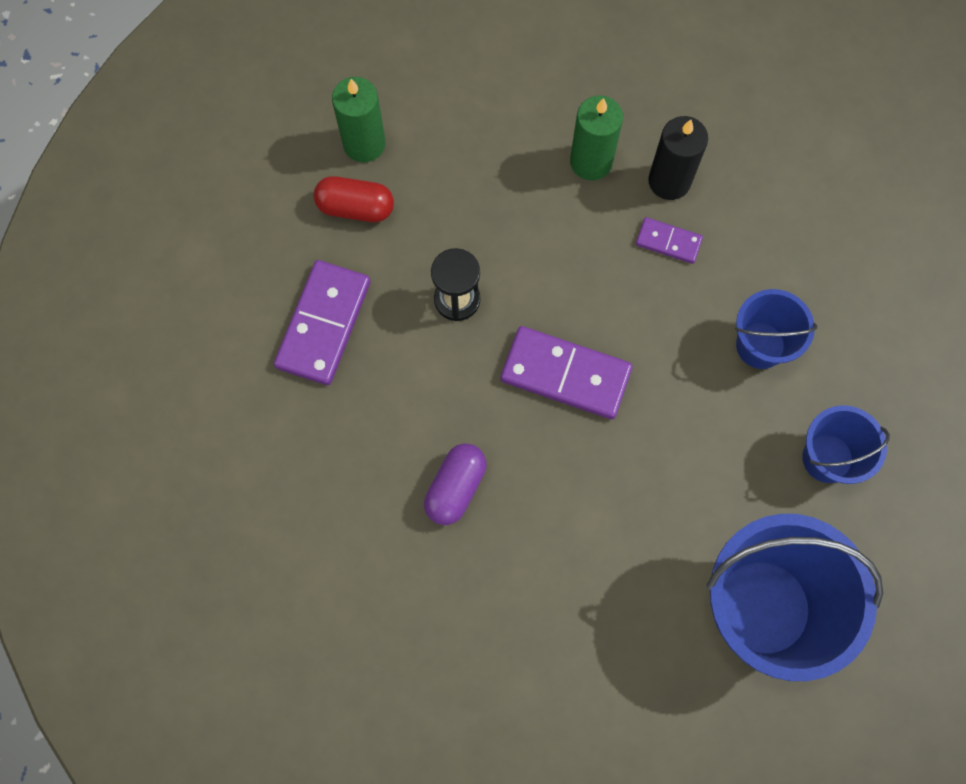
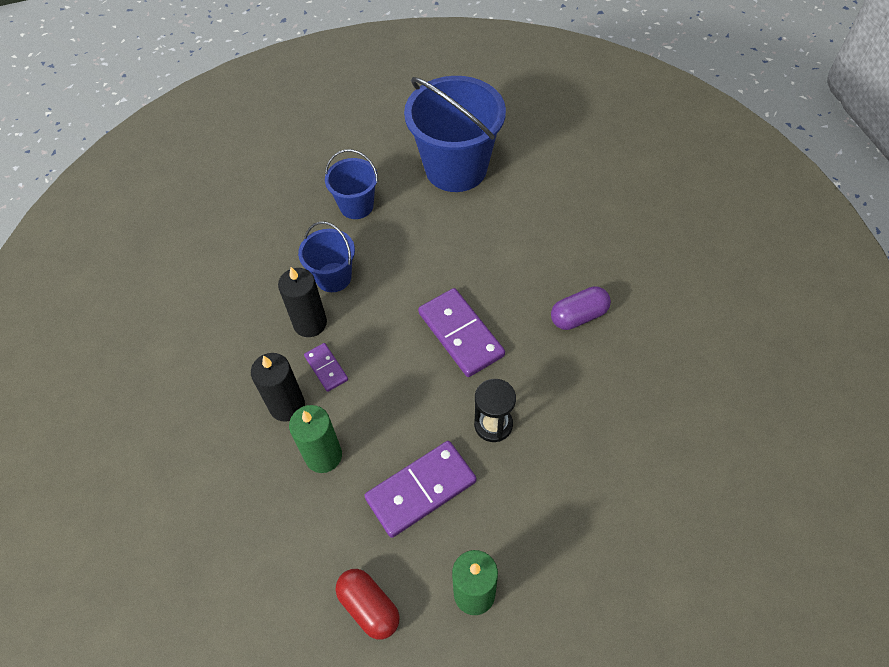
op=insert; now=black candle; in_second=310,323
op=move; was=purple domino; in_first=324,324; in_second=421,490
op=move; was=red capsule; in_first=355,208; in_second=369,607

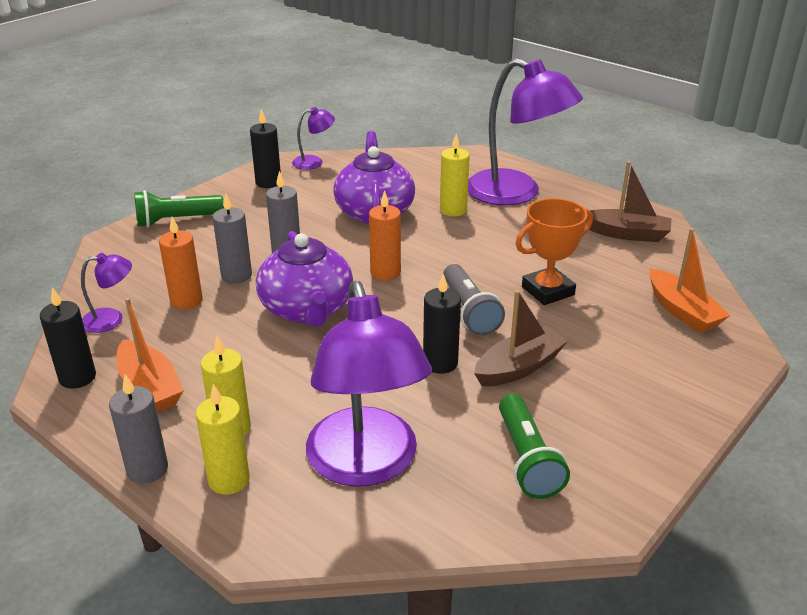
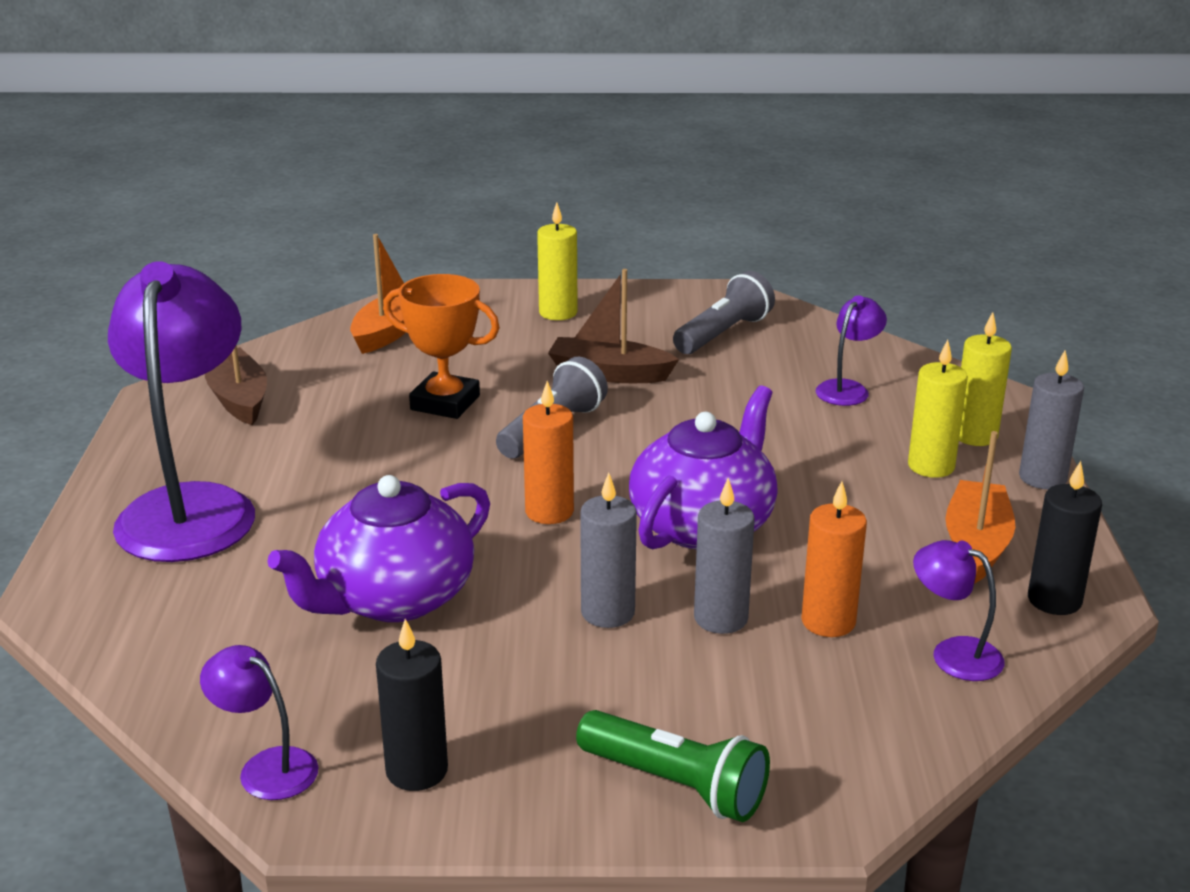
op=delete; was=black candle; in_first=440,363
op=move; was=yellow candle; in_first=453,210; in_second=558,313
op=recolor; was=green flashlight; now=grey flashlight; in_first=527,459; in_second=723,333
op=resize; was=purple lamp; in_first=366,465; in_second=847,389; ratio=0.44

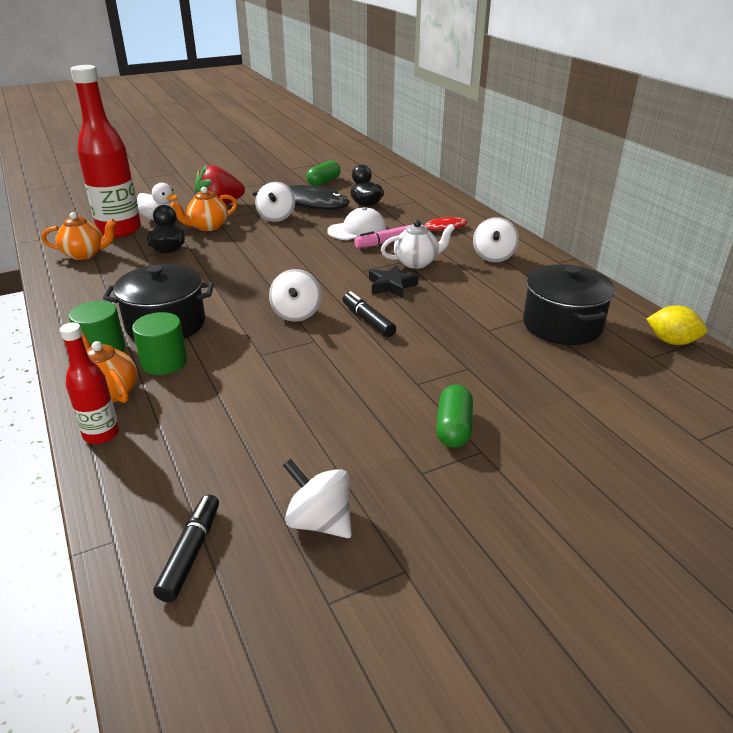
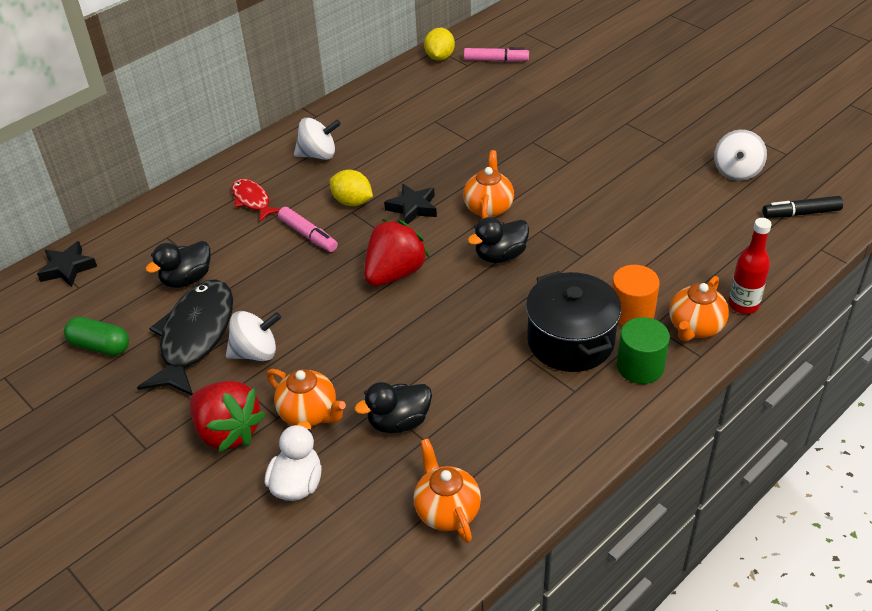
op=delete; was=red bottle; in_first=119,230
op=delete; was=white cap; in_first=357,230
op=delete; was=green capsule; in_first=453,428
op=delete; was=black pot; in_first=562,325
op=insert; now=black star; in_second=67,268
op=insert; now=red strawberry; in_second=394,273
op=insert; now=pink marker; in_second=496,60
op=replace; was=white spinning top; now=black duck; in_first=296,314; in_second=500,255
op=replace; was=black marker; now=orange teapot; in_first=368,320; in_second=488,207
op=replace; was=white teapot; now=yellow lemon; in_first=417,262; in_second=352,202
op=recolor; was=green cylinder; now=orange cylinder; in_first=164,362; in_second=631,312

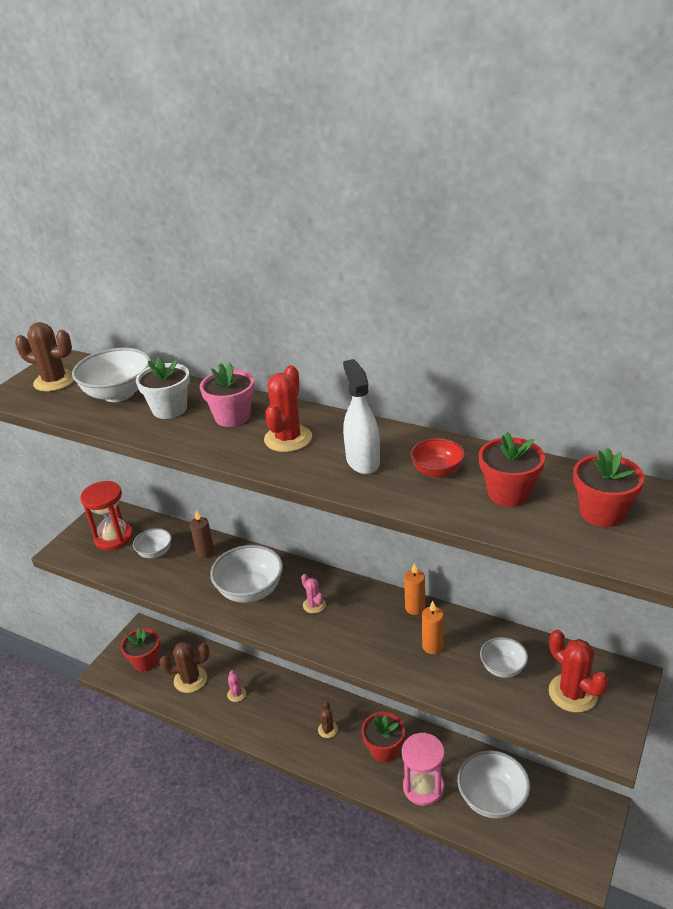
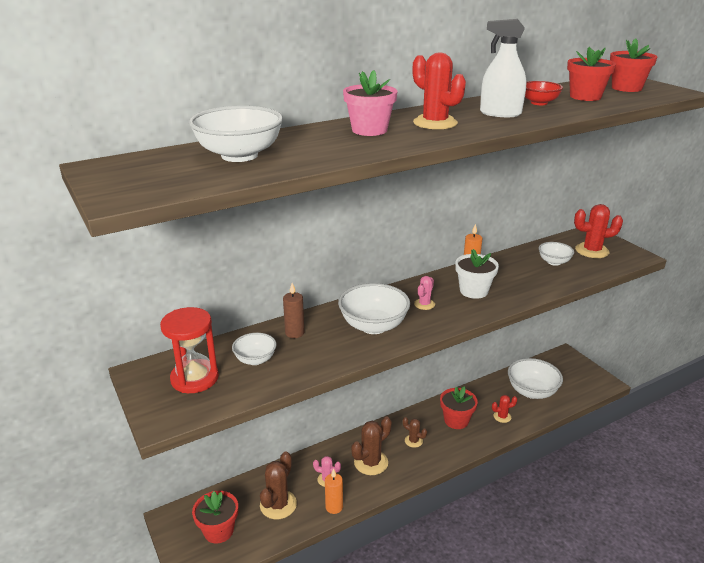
op=move; was=brown cactus; in_first=55,381; in_second=371,462
op=move; was=white flower pot; in_first=169,409; in_second=473,291
op=move; was=orange candle; in_first=432,646; in_second=334,507
op=replace; was=pink hourglass; now=red cactus; in_first=423,787; in_second=502,417
op=rotate; was=pink cactus; in_first=314,605; in_second=424,304; clockwise=-60

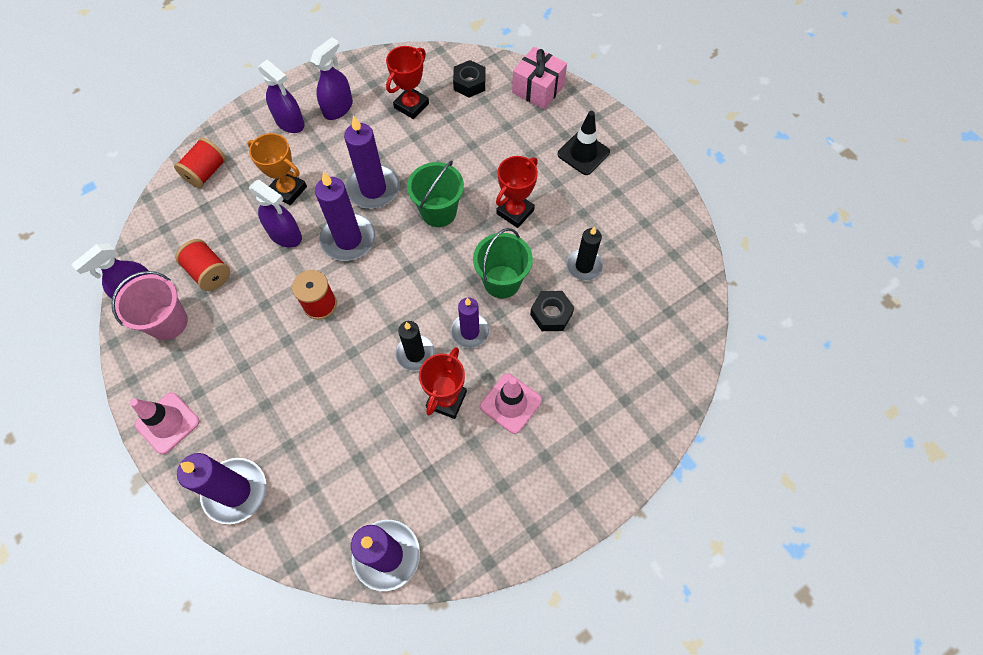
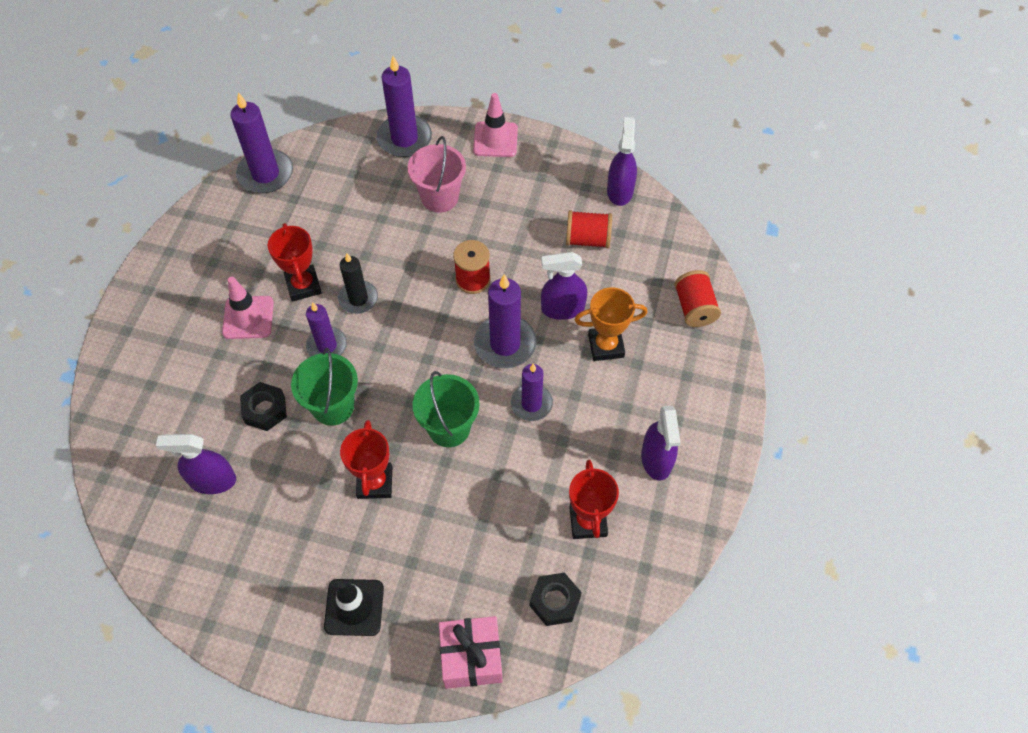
op=delete; was=black candle; in_first=584,266
op=move; was=pink bucket; in_first=168,322; in_second=439,197
op=move; was=purple spray bottle; in_first=290,122; in_second=212,480
op=resize; was=purple candle; in_first=373,189; in_second=531,404; ratio=0.65

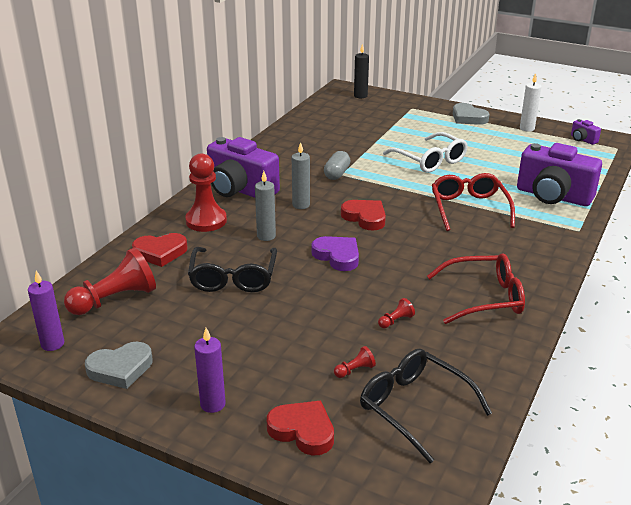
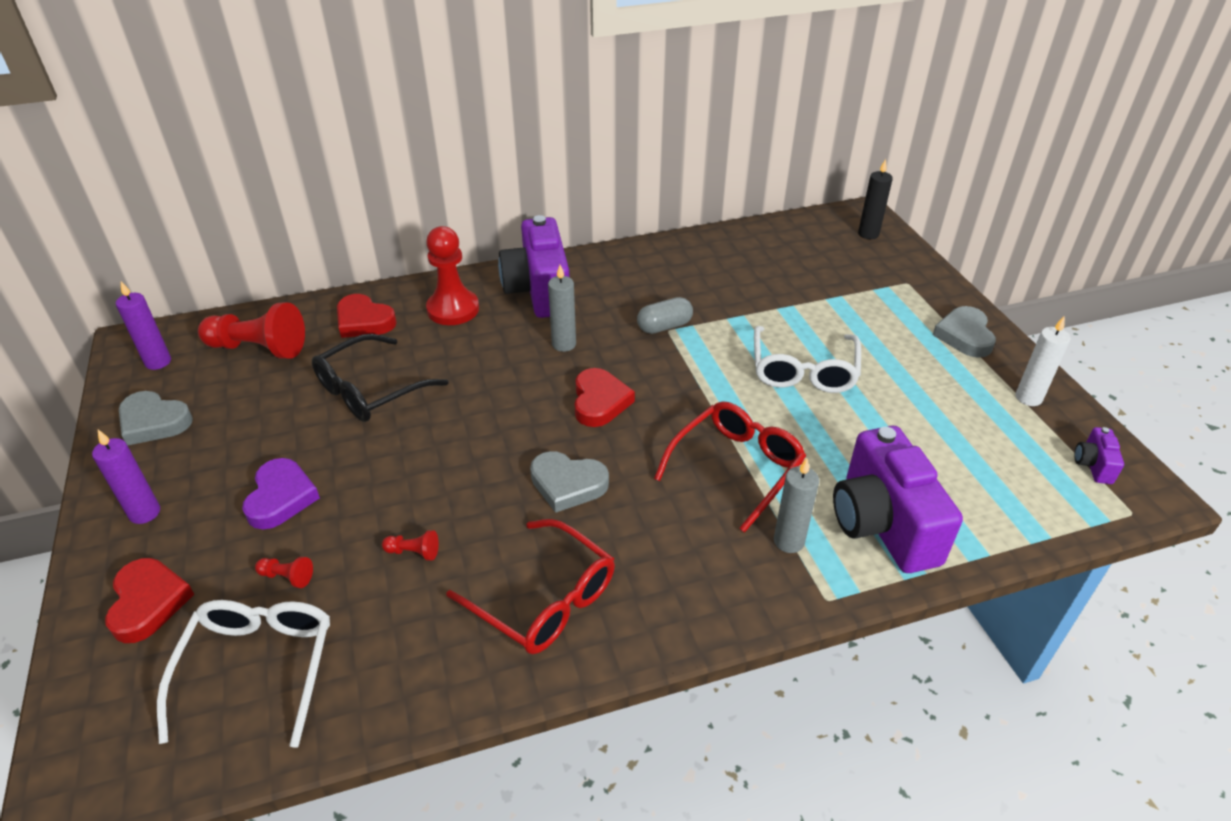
op=insert; now=grey heart; in_second=568,484
op=move; was=grey candle; in_first=266,236; in_second=788,541
op=move; was=purple heart; in_first=337,256; in_second=281,497
op=recolor; was=black glasses; now=white glasses; in_first=415,408; in_second=257,669

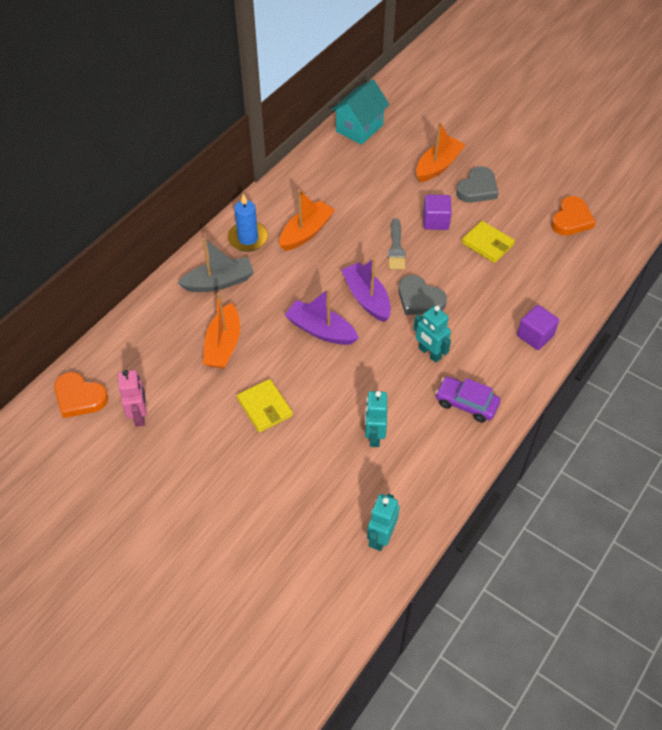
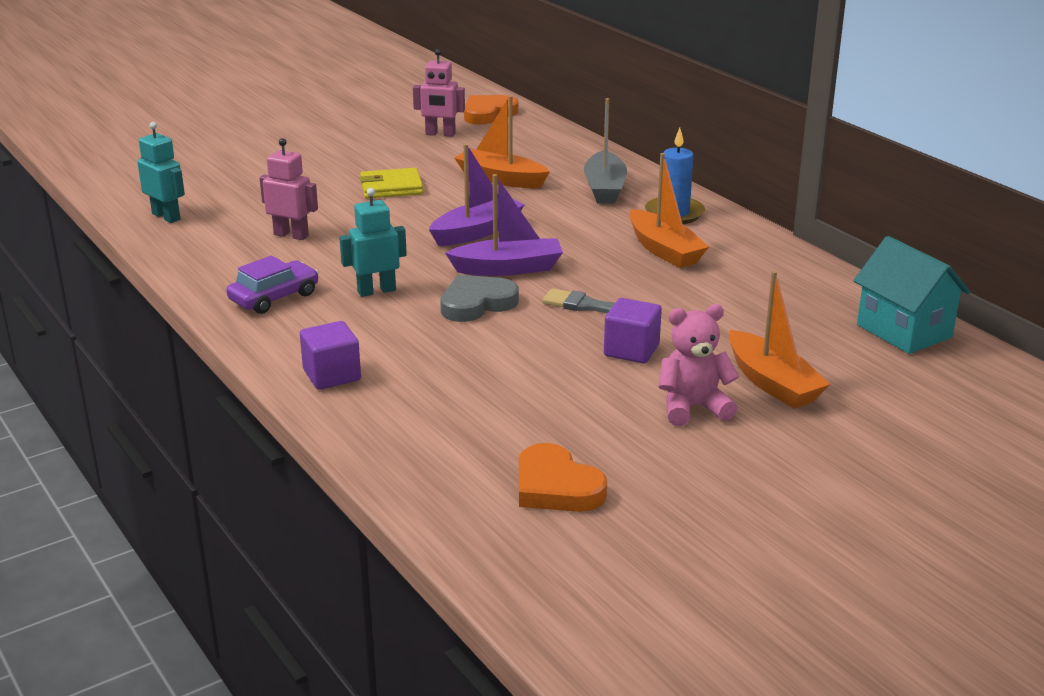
op=delete; was=yellow wallet; in_first=487,244
op=replace; was=grey heart; now=pink teddy bear; in_first=477,188; in_second=693,408
op=recolor; was=turquoise robot; now=pink robot; in_first=374,435; in_second=291,235

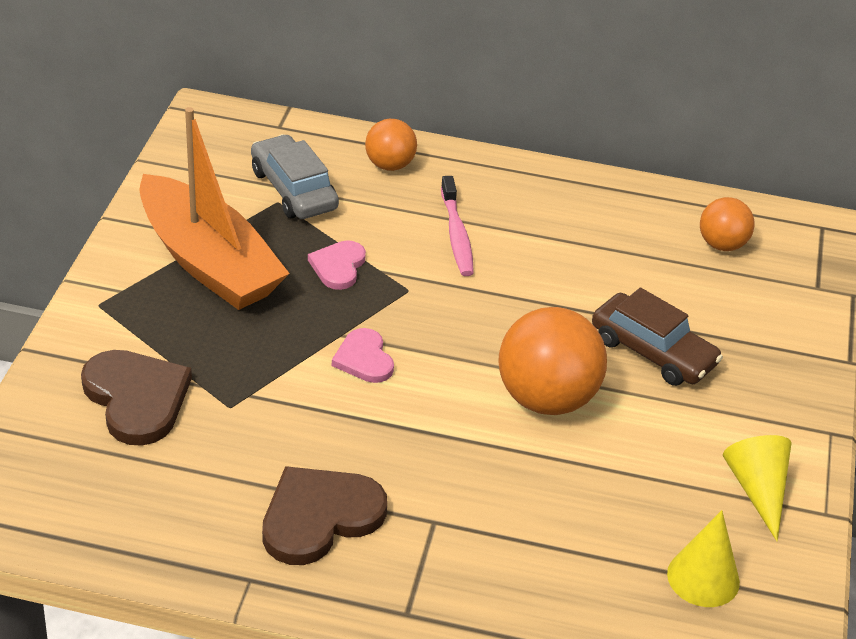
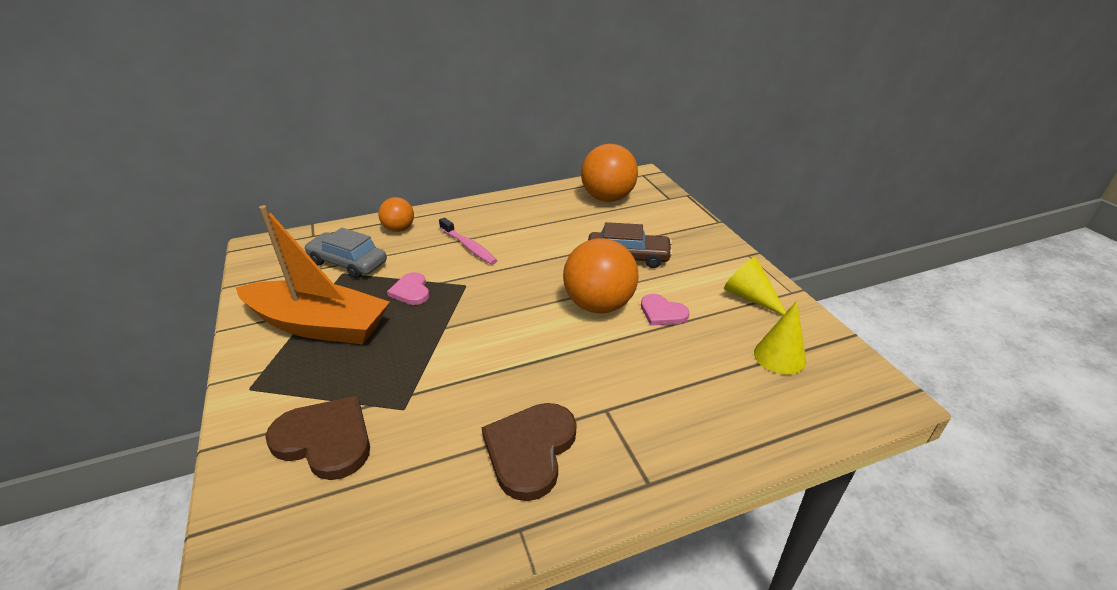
op=move; was=pink heart; in_first=364,359; in_second=662,312
op=resize; was=orange ball; in_first=722,245; in_second=608,198; ratio=1.77

